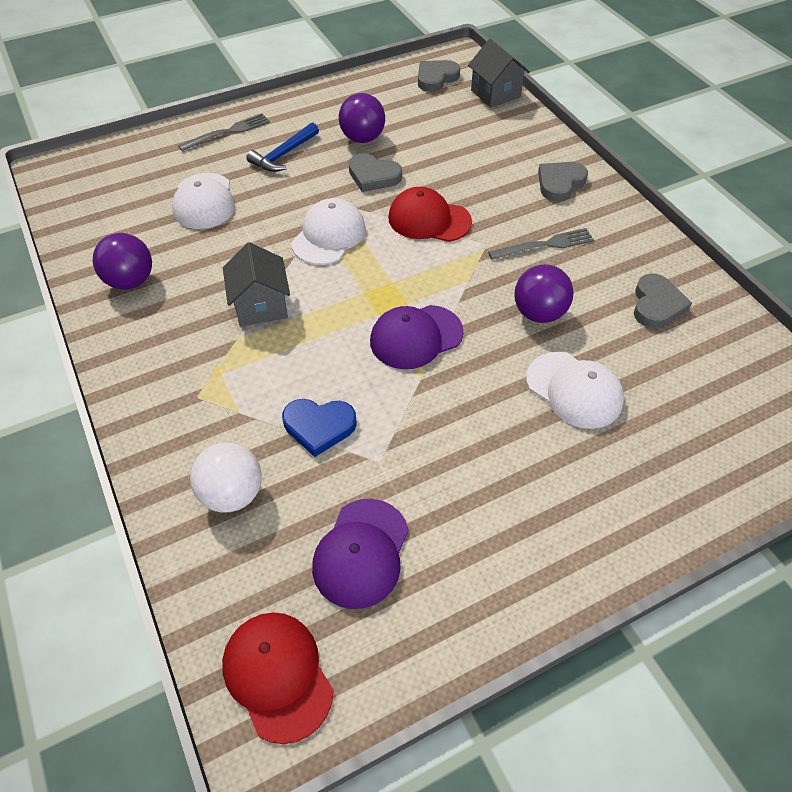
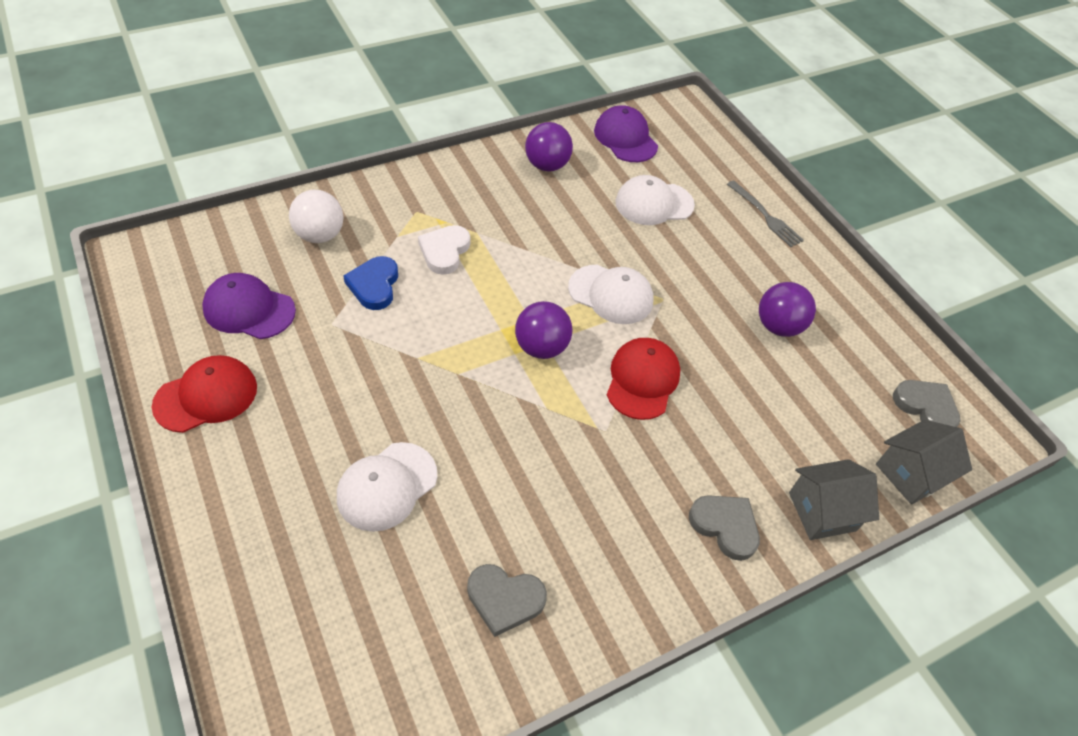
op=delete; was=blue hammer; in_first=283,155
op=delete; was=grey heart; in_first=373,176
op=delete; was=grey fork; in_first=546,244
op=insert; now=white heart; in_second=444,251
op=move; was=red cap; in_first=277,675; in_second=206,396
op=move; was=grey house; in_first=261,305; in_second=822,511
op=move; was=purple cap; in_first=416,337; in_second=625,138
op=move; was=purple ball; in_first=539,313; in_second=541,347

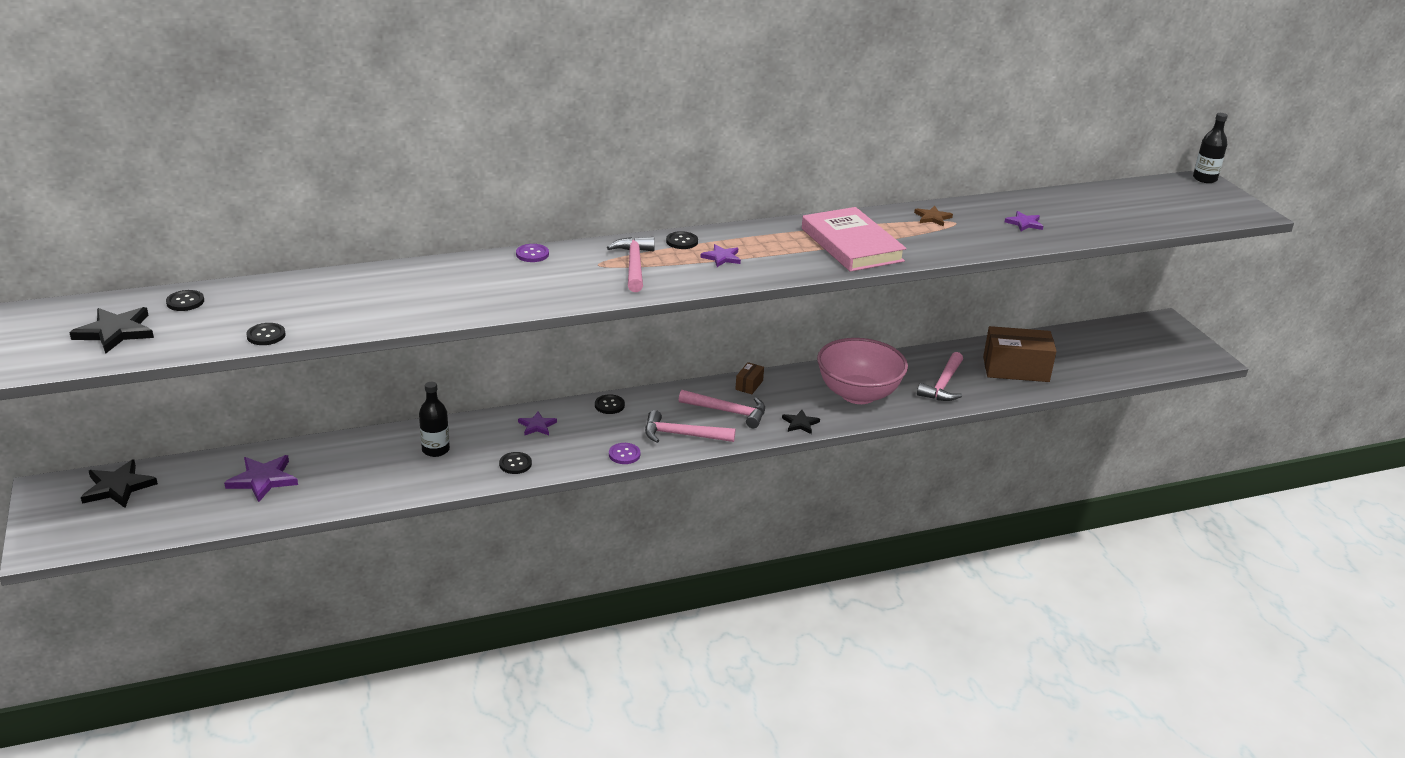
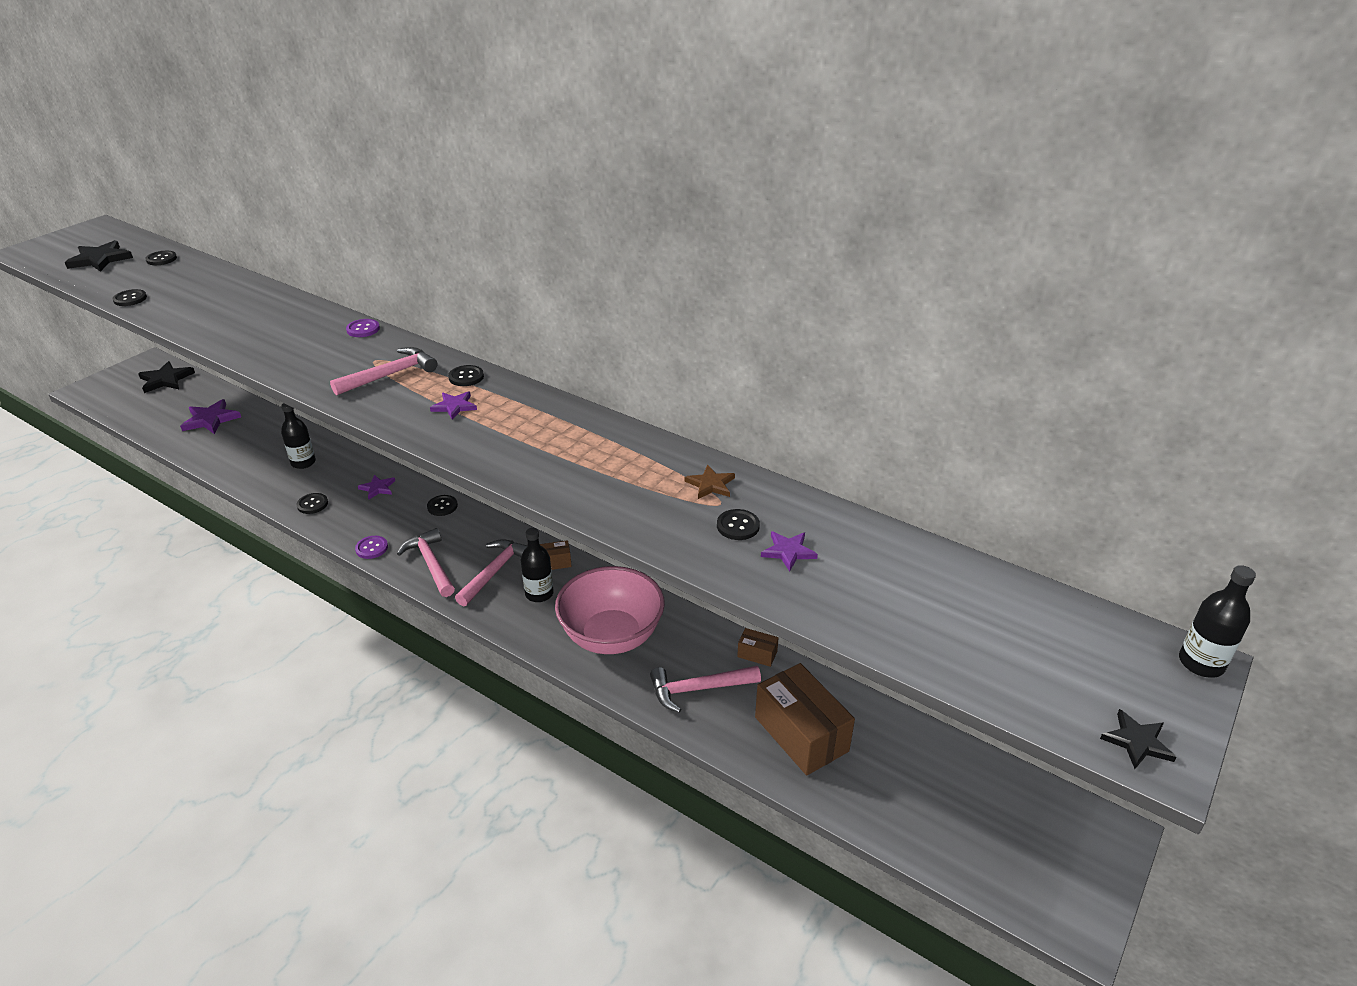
op=delete; was=pink book; in_first=851,245
op=insert; now=black bottle; in_second=539,594
op=insert; now=black button; in_second=738,526
op=insert; now=brown box; in_second=757,654
op=move; was=black star; in_first=800,423; in_second=1137,742
op=rotate; was=pink hammer; in_first=728,412; in_second=495,571; clockwise=-135

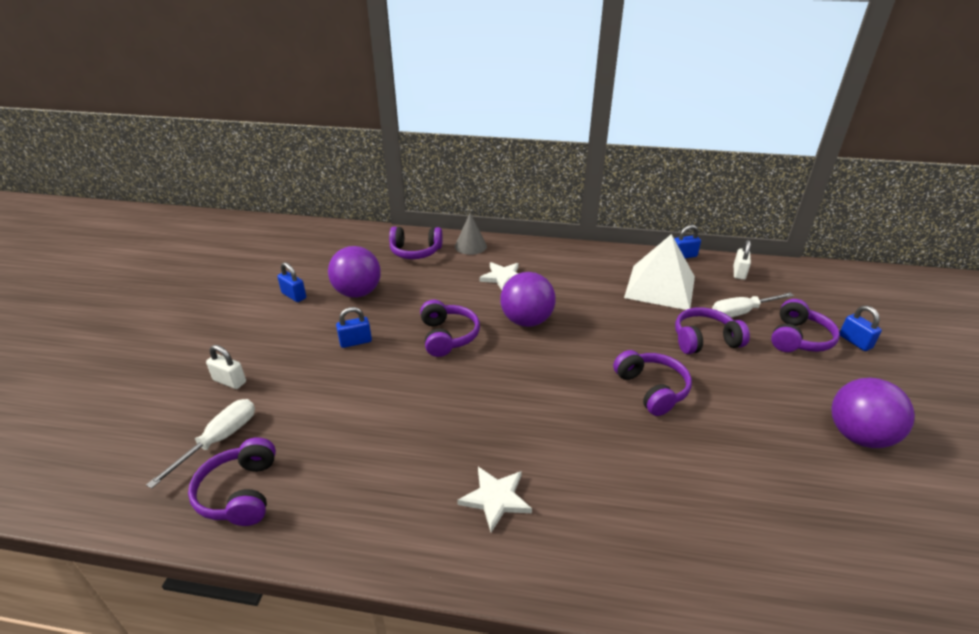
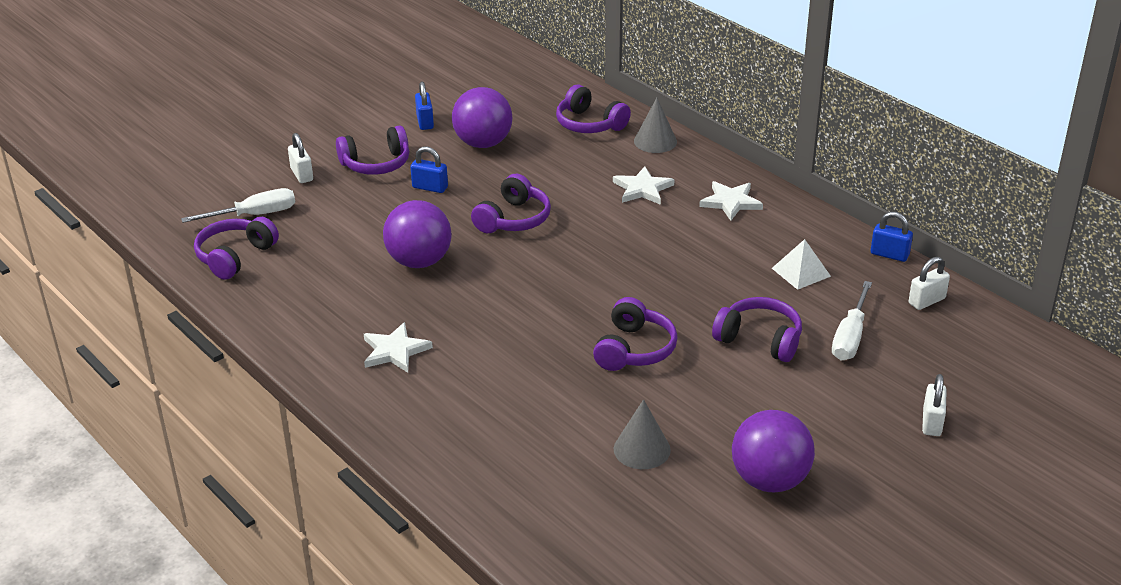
op=insert; now=grey cone; in_second=642,449
op=insert; now=white star; in_second=730,202
op=move; was=purple ball; in_first=526,321; in_second=419,261
op=move; was=purple headphones; in_first=798,338; in_second=376,164
op=recolor; was=blue padlock; now=white padlock; in_first=855,342; in_second=932,422
op=rotate; was=white screwdriver; in_first=741,312; in_second=850,337; clockwise=-90
op=resize; was=white pyramid; in_first=660,287; in_second=801,272; ratio=0.49

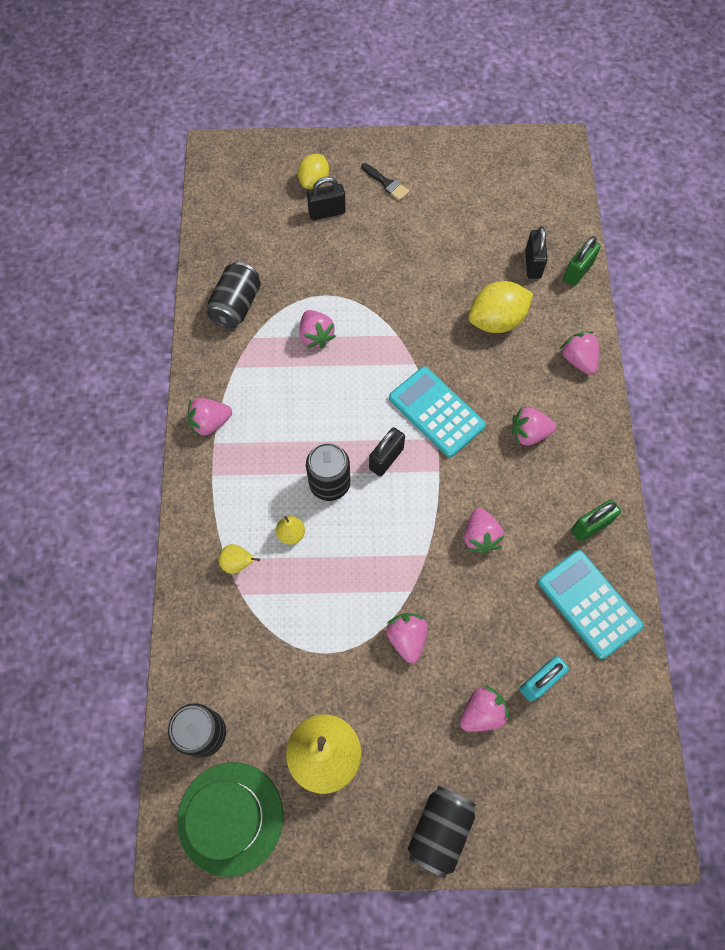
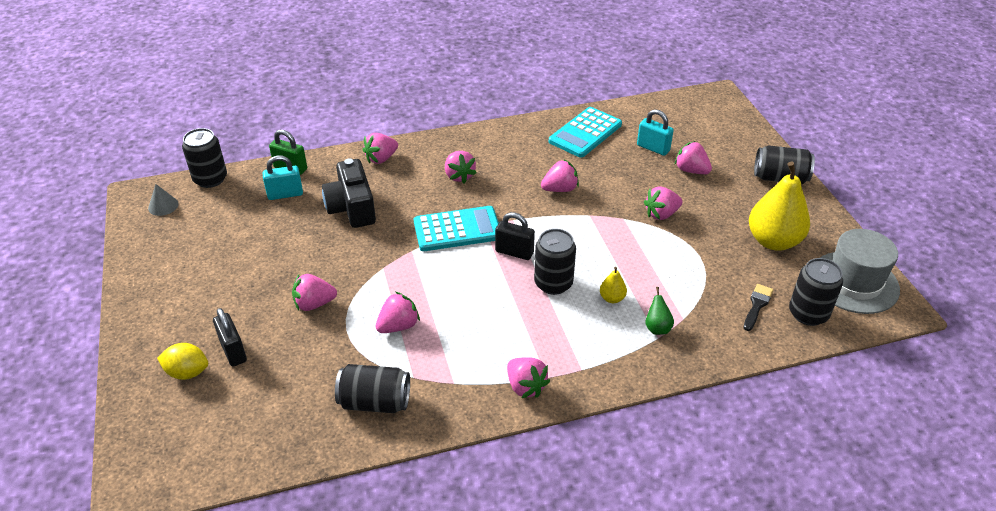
op=delete; was=green padlock; in_first=591,526
op=insert; now=grey cone; in_second=163,206
op=insert; now=black can; in_second=210,179
op=insert; now=pink strawberry; in_second=314,304
op=move; was=black brush; in_first=386,183; in_second=757,305
op=replace; was=yellow lemon; now=black camera; in_first=496,320; in_second=352,208
op=recolor; was=green hat; now=grey hat; in_first=230,818; in_second=854,282
op=recolor; was=yellow pear; now=green pear; in_first=237,563; in_second=657,328
op=recolor; was=black padlock; now=turquoise padlock; in_first=532,264; in_second=285,194
op=rotate; was=turquoise calculator; in_first=436,412; in_second=457,229; clockwise=-135

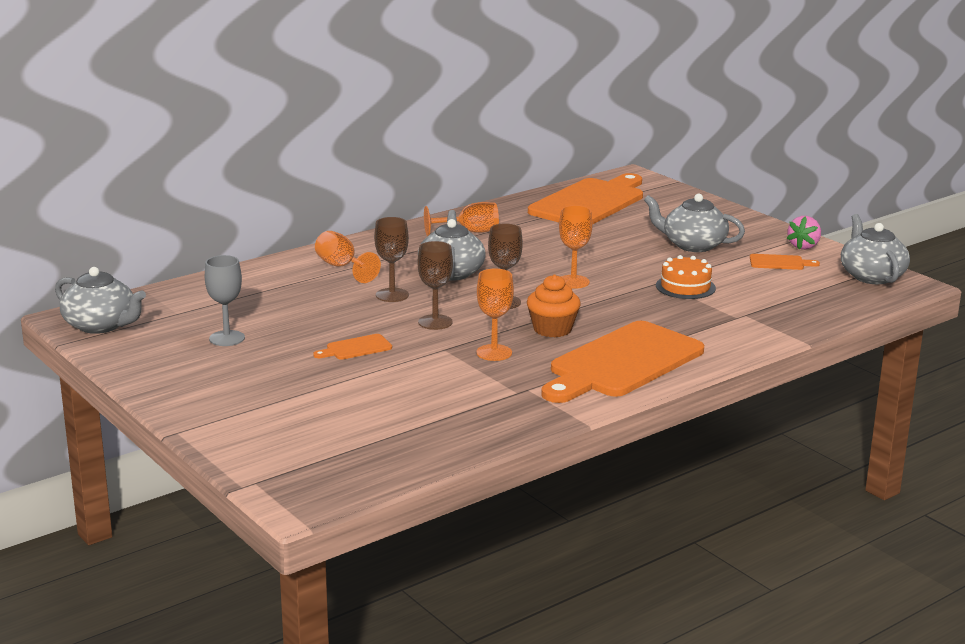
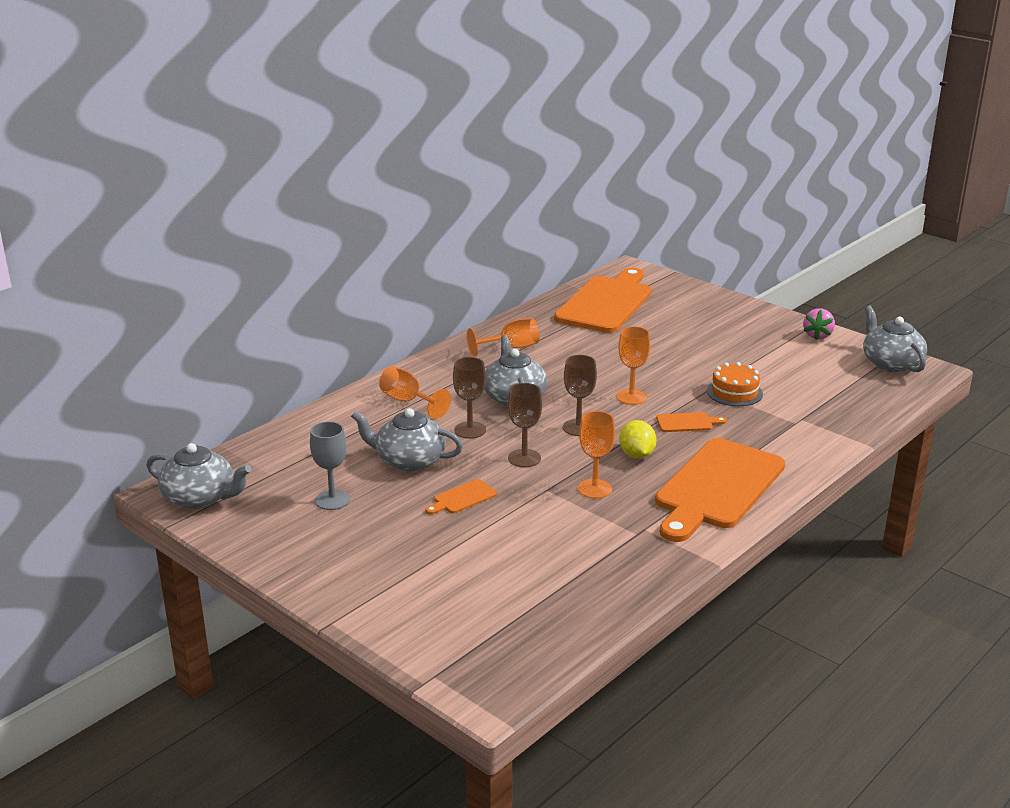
op=move; was=grey teapot; in_first=693,245; in_second=409,460
op=move; was=orange cutting board; in_first=779,263; in_second=687,423
op=replace; was=orange cupcake; now=yellow lemon; in_first=552,329; in_second=636,455

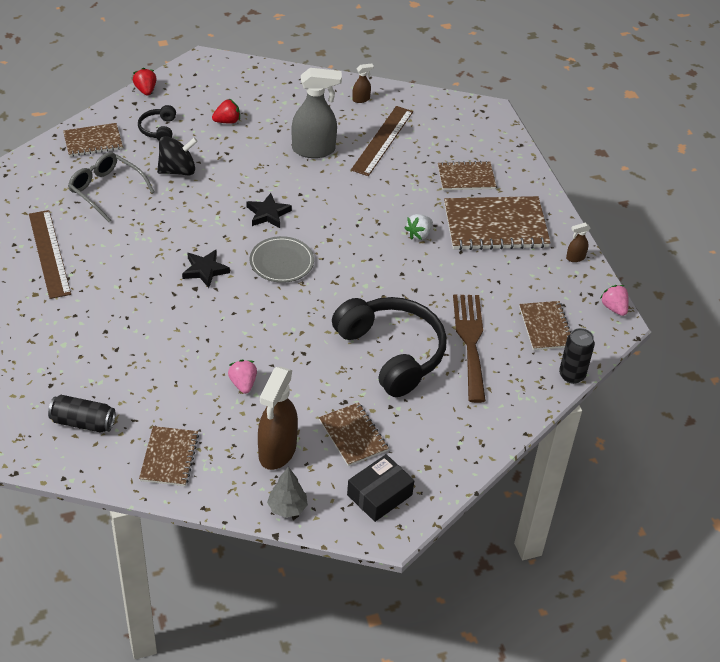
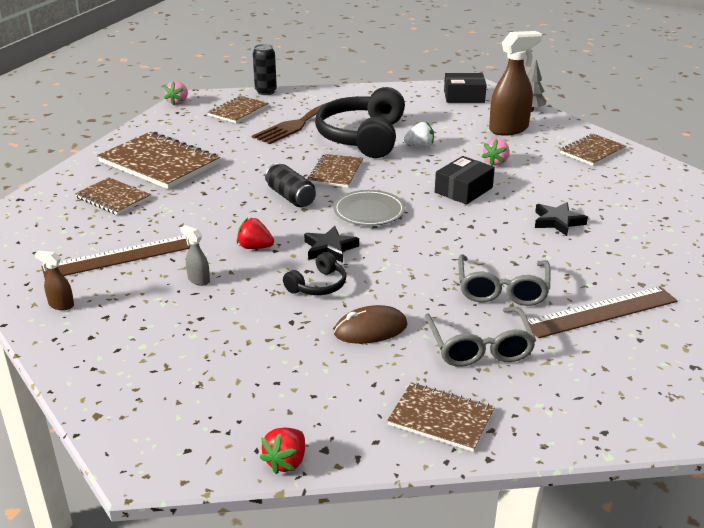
op=delete; was=brown spray bottle; in_first=575,258
op=insert; now=black box; in_second=463,190
op=insert; now=grey glasses; in_second=502,289
op=move; was=black can; in_first=83,422; in_second=290,197
op=move; was=black headphones; in_first=158,129; in_second=318,285
op=move; was=black star; in_first=205,270; in_second=558,222
op=move; was=red strawberry; in_first=227,121; in_second=255,247
op=move; was=brown notebook; in_first=353,435; in_second=335,172
op=move; was=white strawberry; in_first=419,234; in_second=419,146
op=replace; was=black spinning top; now=brown mouse; in_first=177,170; in_second=370,329
op=rotate; was=brown ruler; in_first=49,253; in_second=601,312; clockwise=45
op=resize; was=grey spray bottle; in_first=314,150; in_second=198,280; ratio=0.45

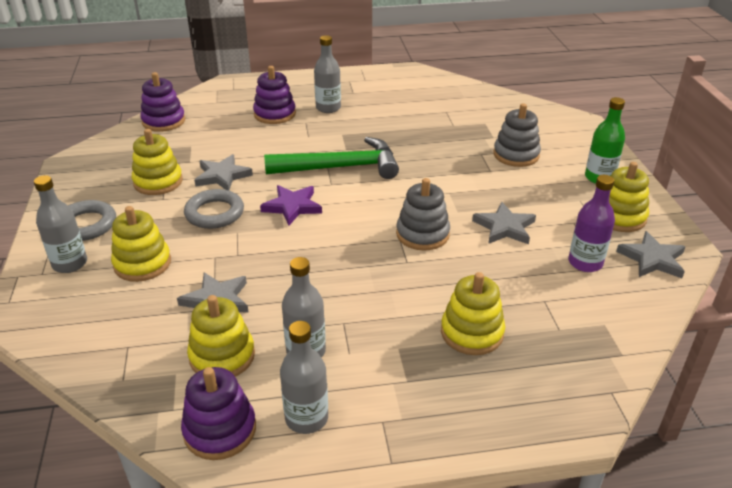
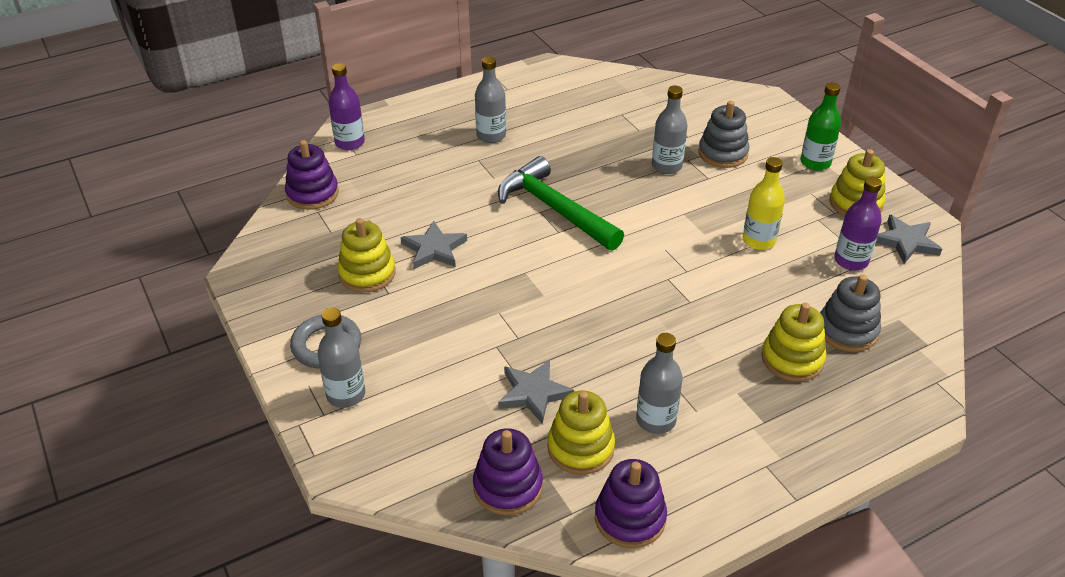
op=delete; was=yellow stacking toy; in_first=142,263
op=delete; was=grey ring; in_first=214,213
op=delete; was=purple star; in_first=292,206
op=insert; now=purple bottle; in_second=350,143
op=move; was=purple stacking toy; in_first=275,114; in_second=508,487
op=move; was=grey bottle; in_first=306,418; in_second=666,166
op=move; was=grey stacking toy; in_first=422,234; in_second=847,330
op=replace; was=grey star; now=yellow bottle; in_first=504,227; in_second=759,240
op=rotate; was=green hammer; in_first=340,167; in_second=554,209; clockwise=-105

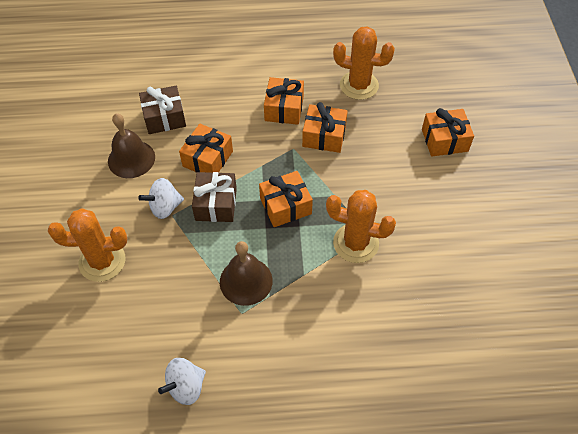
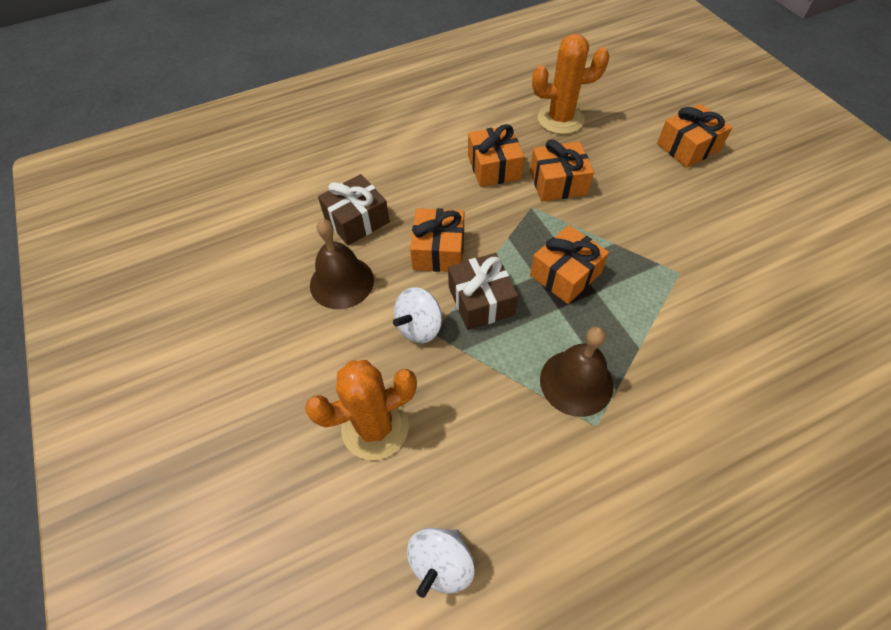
op=delete; was=orange cactus; in_first=356,243
op=move; was=white spinning top; in_first=186,387; in_second=441,564

